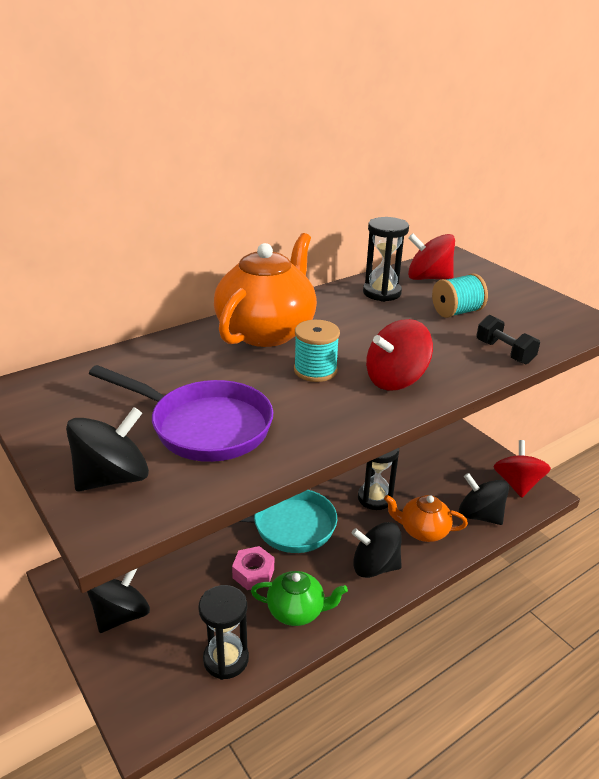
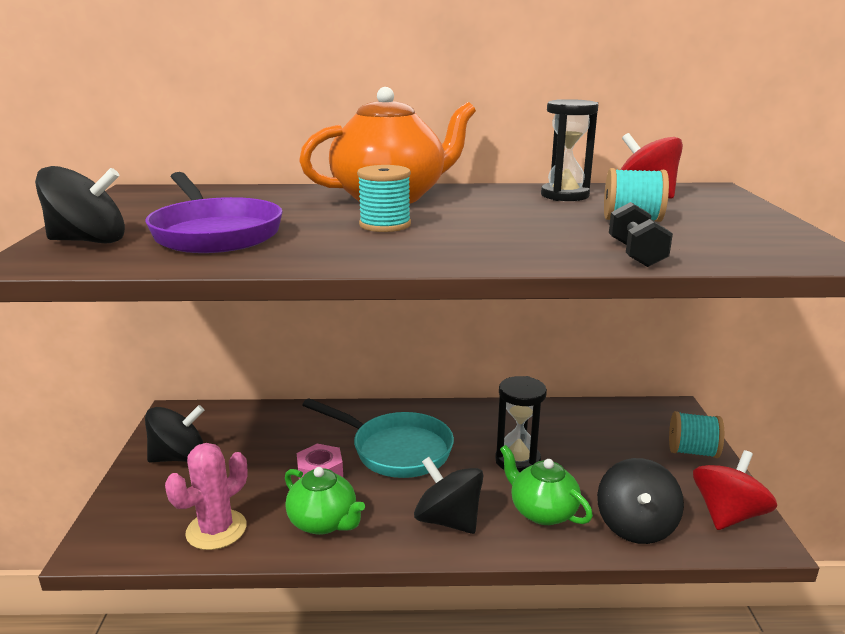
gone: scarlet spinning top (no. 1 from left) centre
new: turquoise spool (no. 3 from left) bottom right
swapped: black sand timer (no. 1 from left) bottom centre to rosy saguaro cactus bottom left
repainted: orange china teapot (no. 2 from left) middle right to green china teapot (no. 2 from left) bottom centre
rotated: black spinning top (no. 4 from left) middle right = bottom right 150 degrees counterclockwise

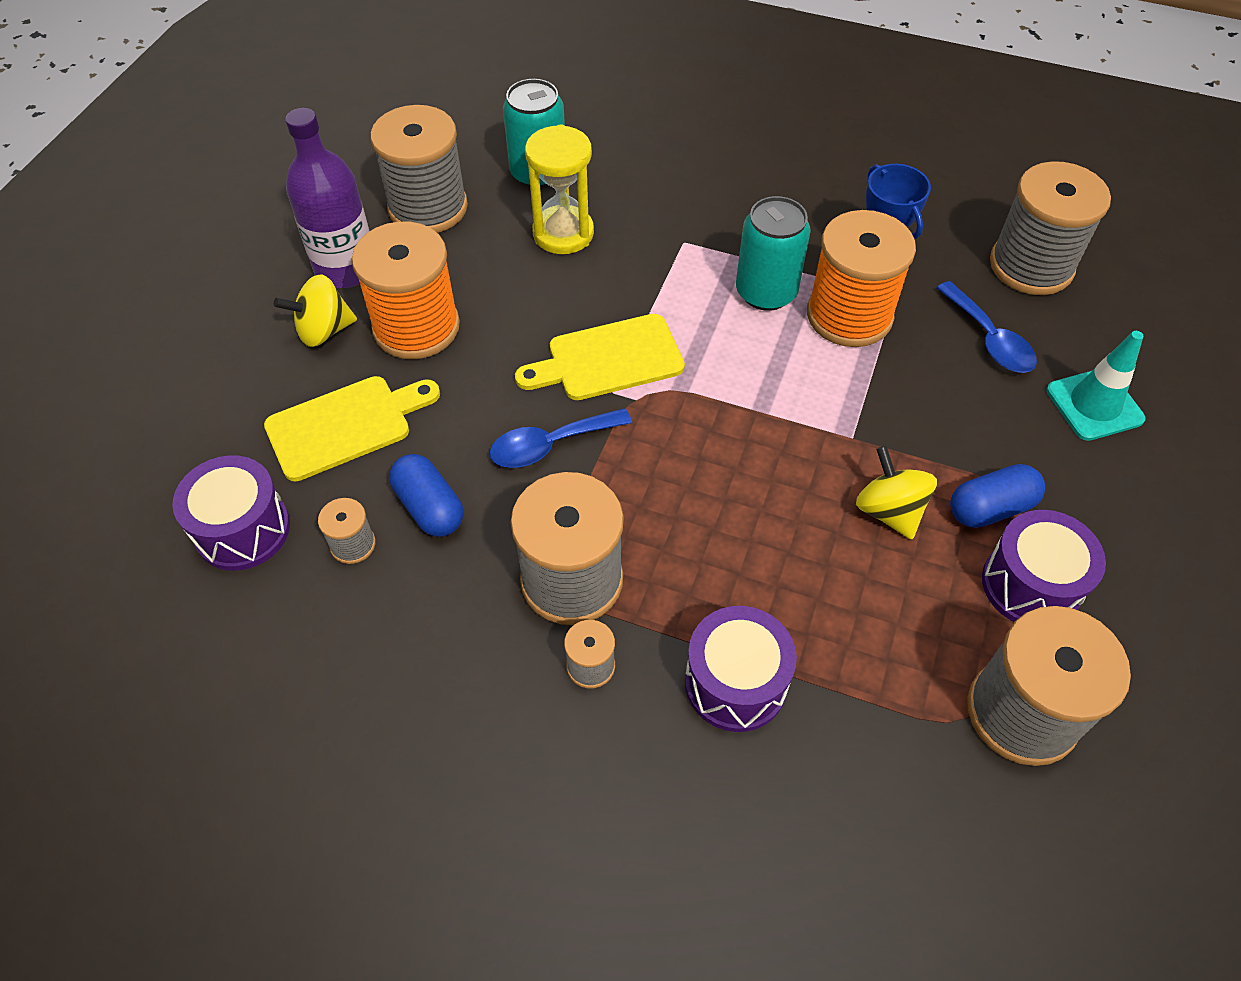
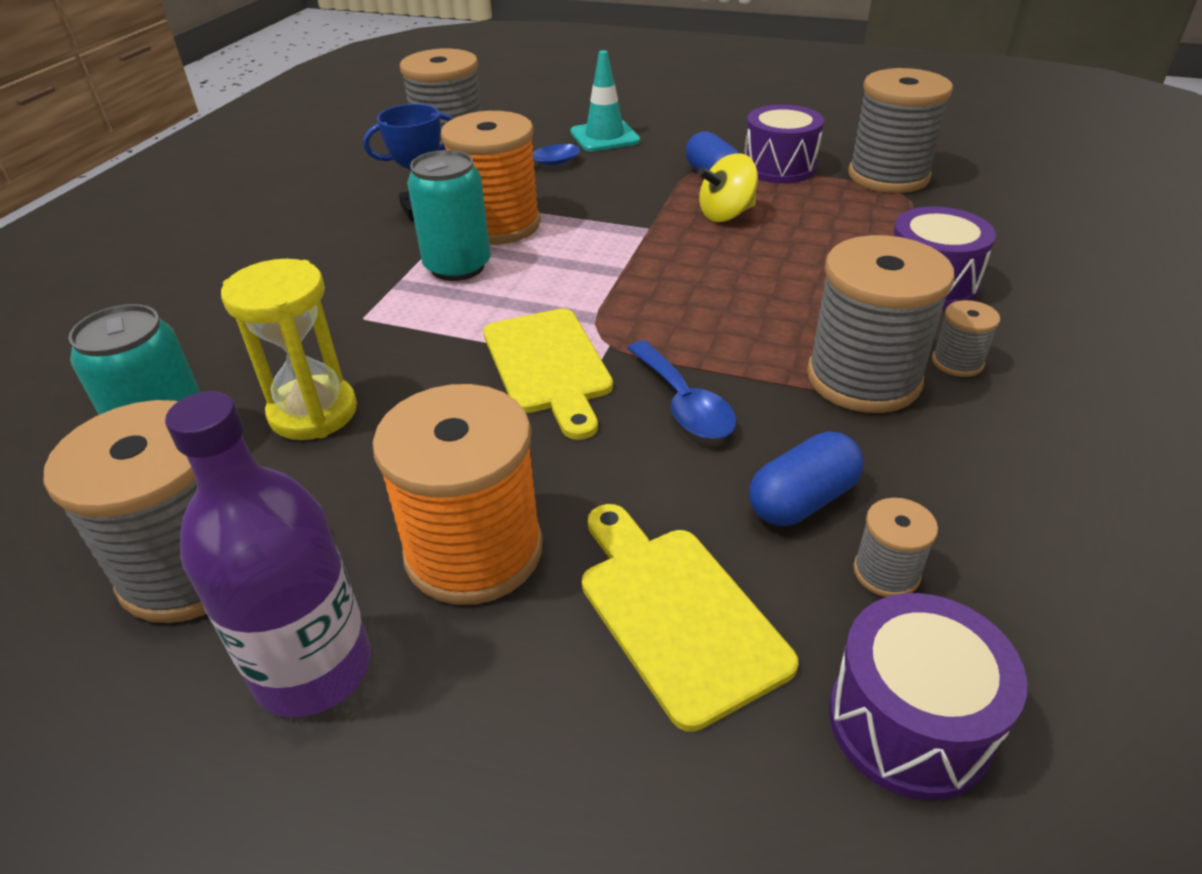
gone: yellow spinning top (no. 1 from left) top left

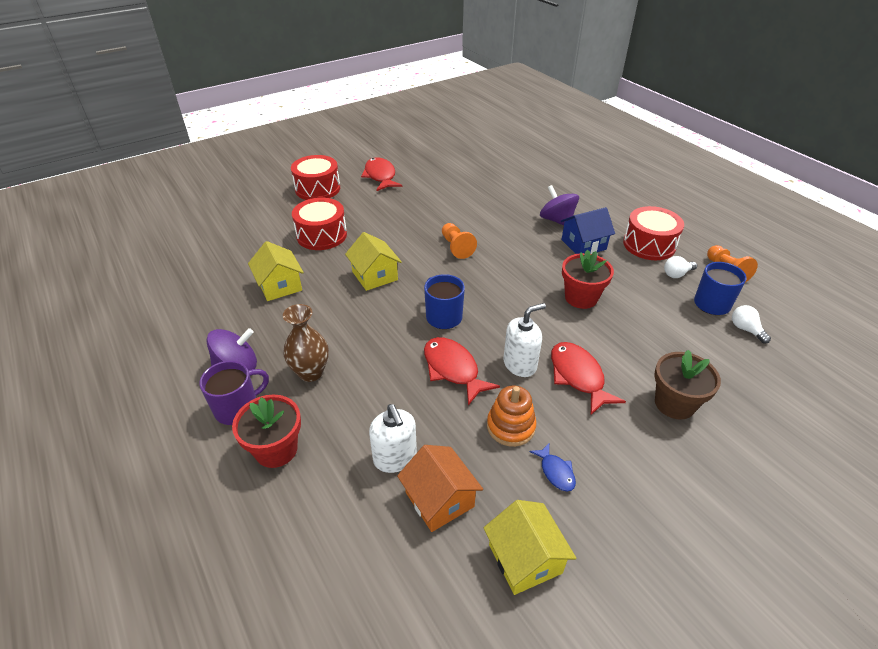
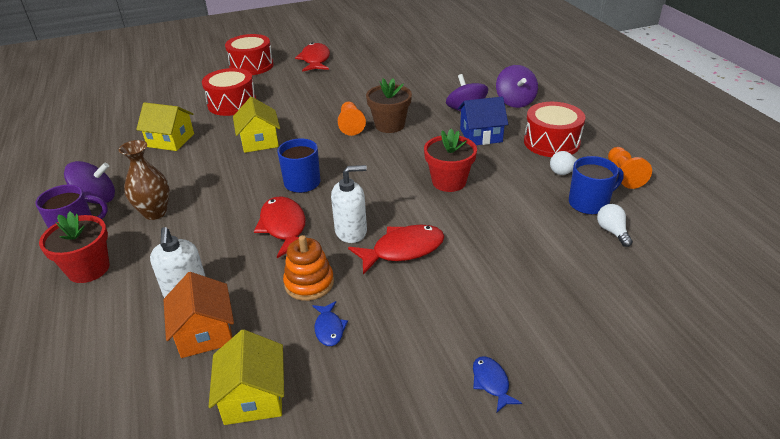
new: blue fish (no. 2 from left) bottom centre; royal purple spinning top (no. 3 from left) top centre
shifted: brown plant pot middle right to top centre
rotated: yellow cottage (no. 1 from left) middle left = top left 60 degrees counterclockwise; scarlet fish (no. 3 from left) middle right = centre 75 degrees clockwise

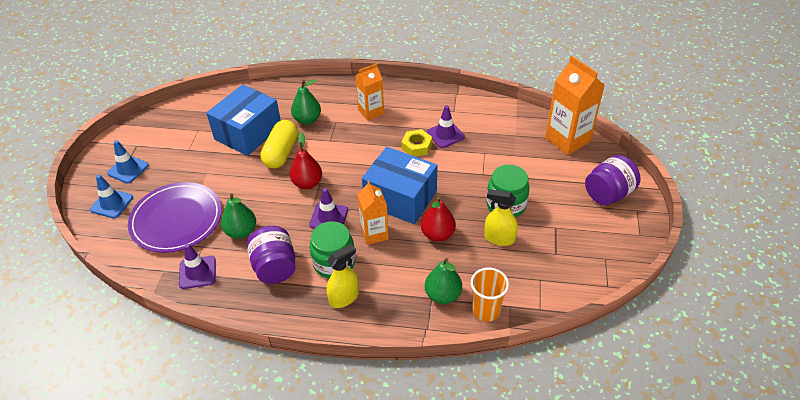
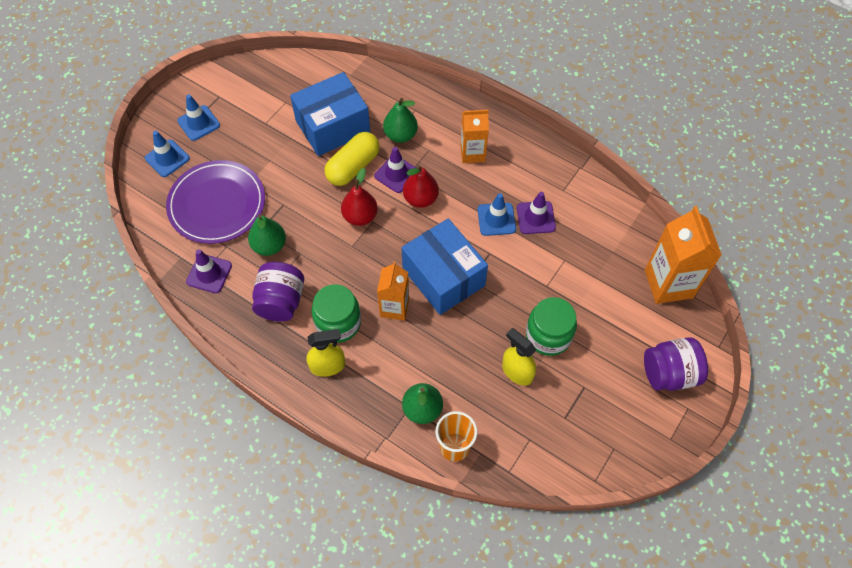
shifted: royal purple traffic cone (no. 2 from left) centre to top centre; scarlet toy pear (no. 2 from left) centre to top centre
swapped: yellow hexagon nut centre to blue traffic cone (no. 3 from left) centre

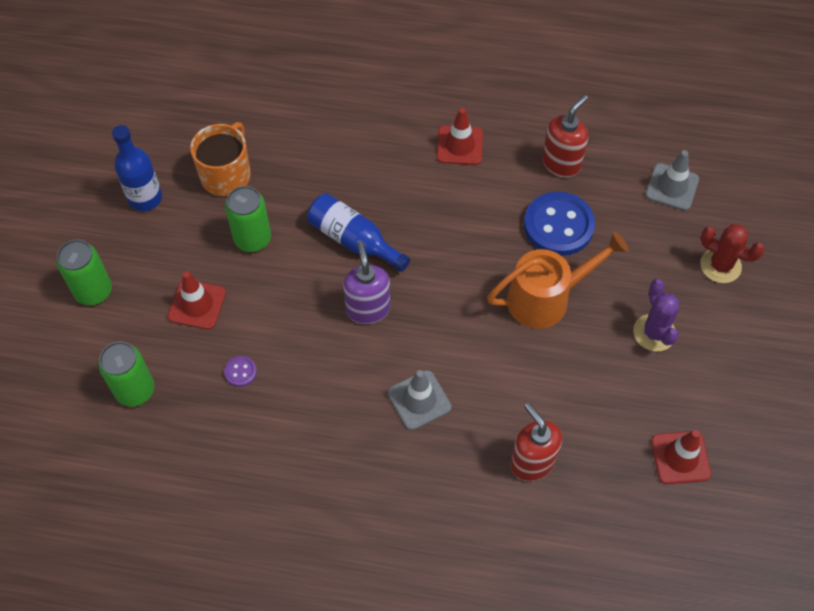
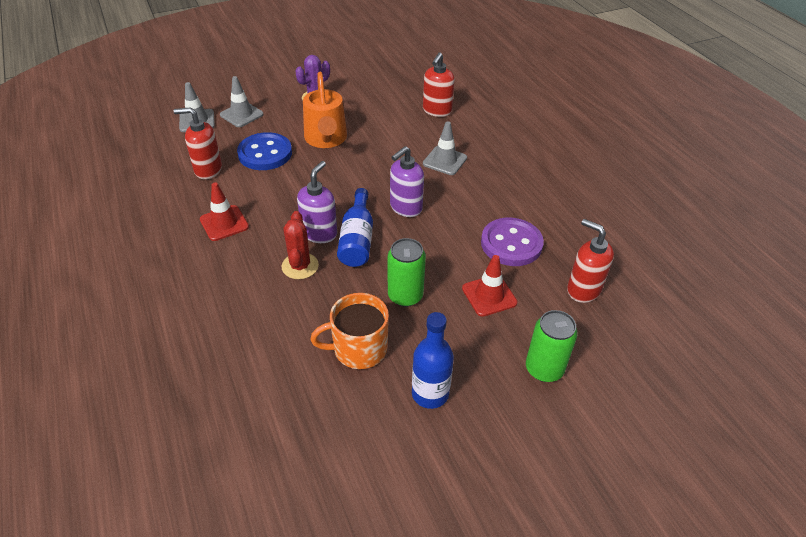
gone: scarlet traffic cone (no. 3 from left) bottom right
new: gray traffic cone (no. 2 from left) top left; royal purple soap pump (no. 1 from left) centre
shifted: scarlet saguaro cactus middle right to centre
swapped: green soda can (no. 2 from left) middle left to scarlet soap pump (no. 3 from left) middle right
rotated: orange watering can middle right = top centre 135 degrees counterclockwise
scaled: royal purple shirt button middle left = centre x2.34

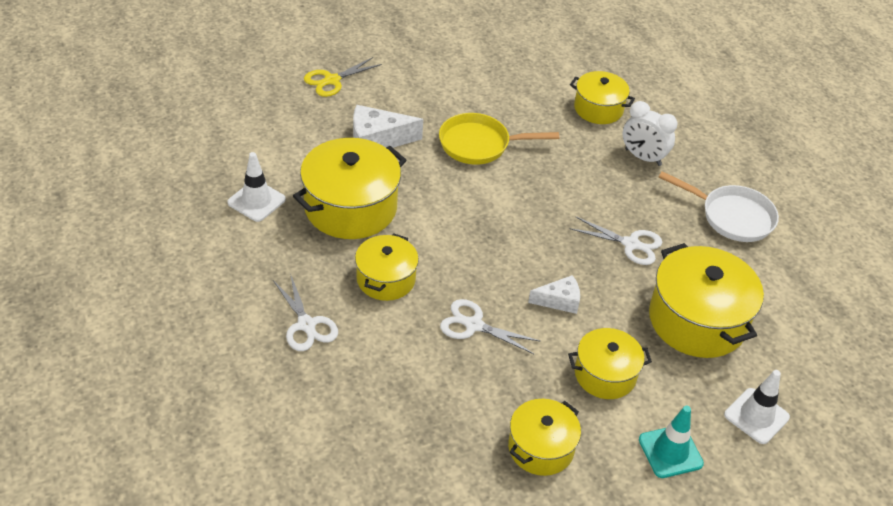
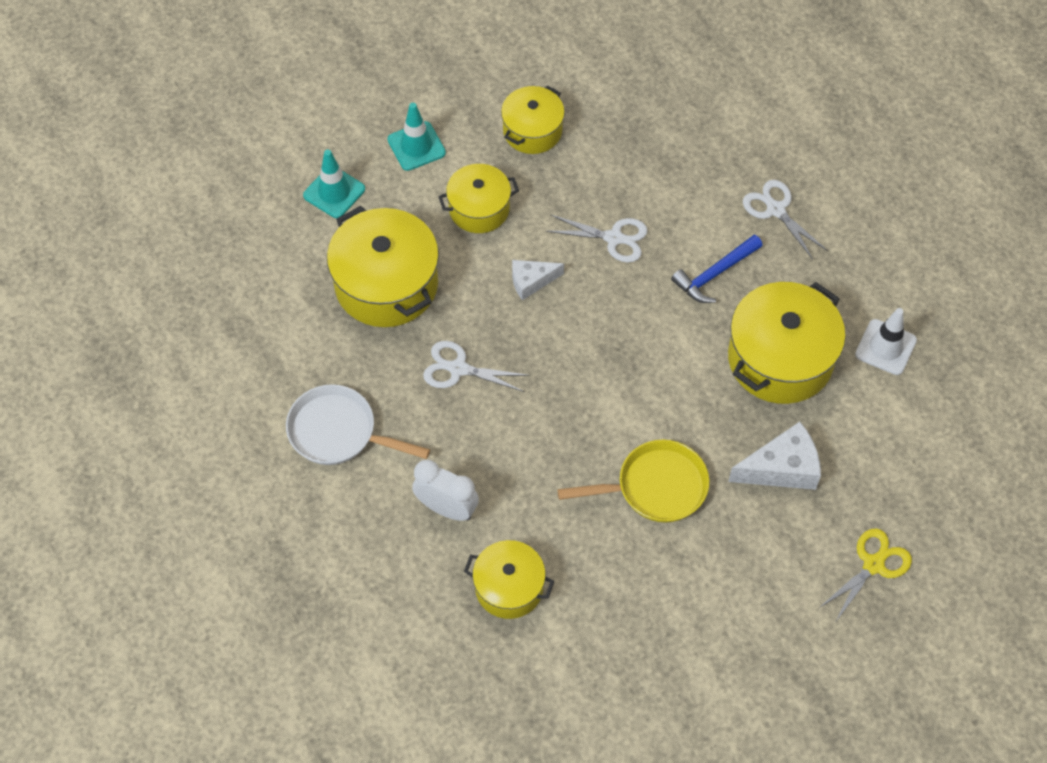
swapped: yellow stockpot (no. 2 from left) centre to blue claw hammer middle right
repainted: white traffic cone (no. 2 from left) bottom right to turquoise traffic cone (no. 1 from left) top left

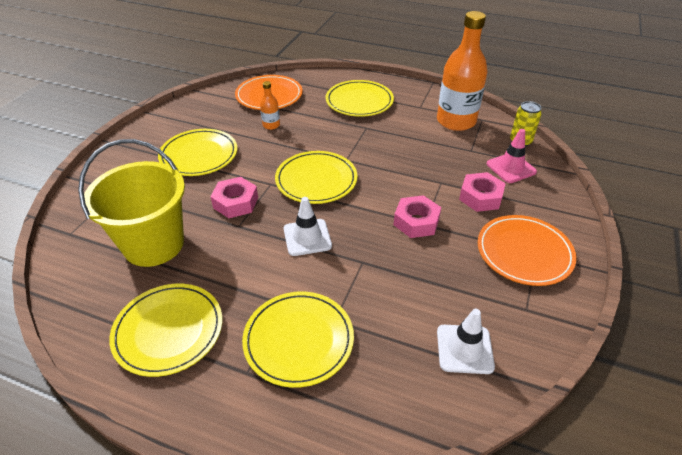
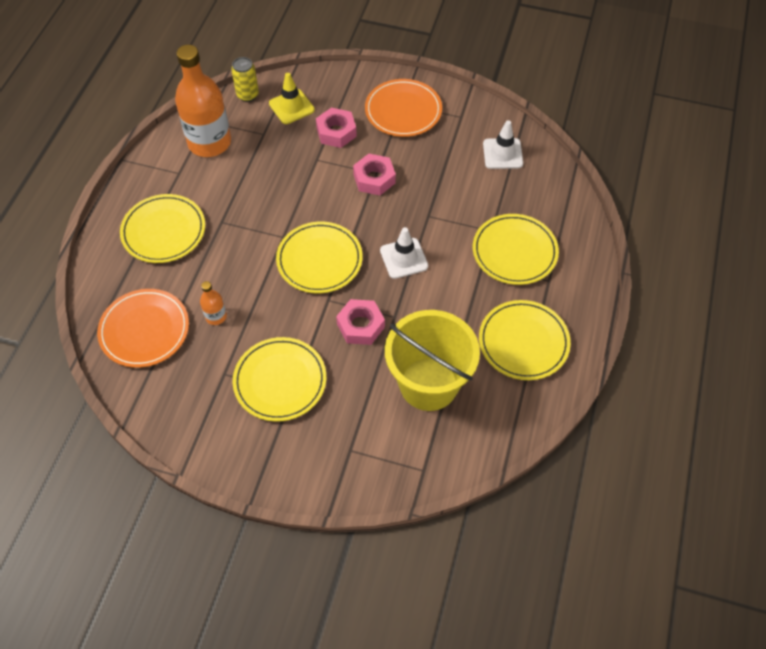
repainted: rosy traffic cone middle right to yellow traffic cone top centre

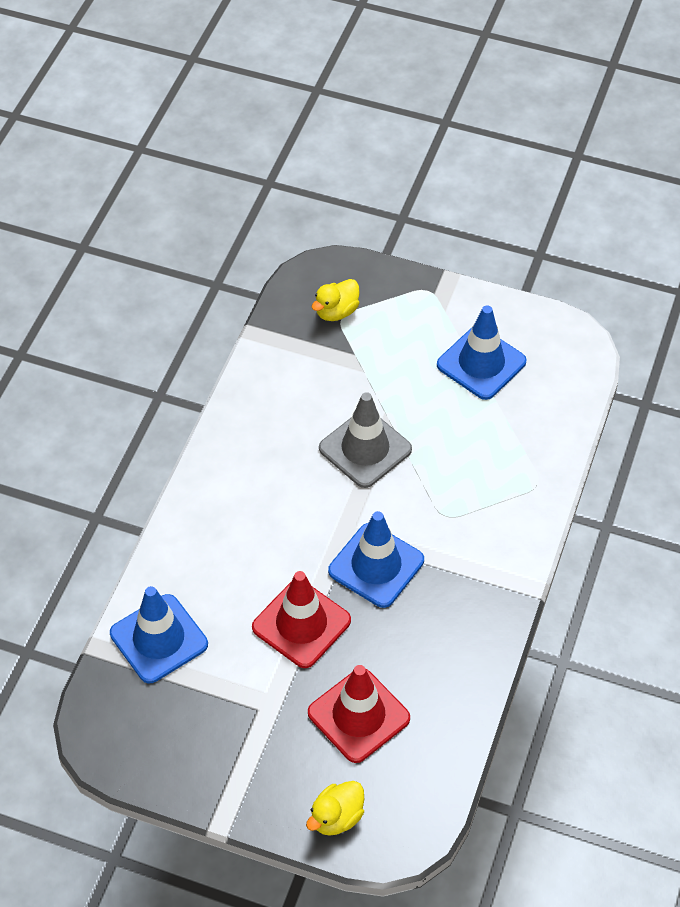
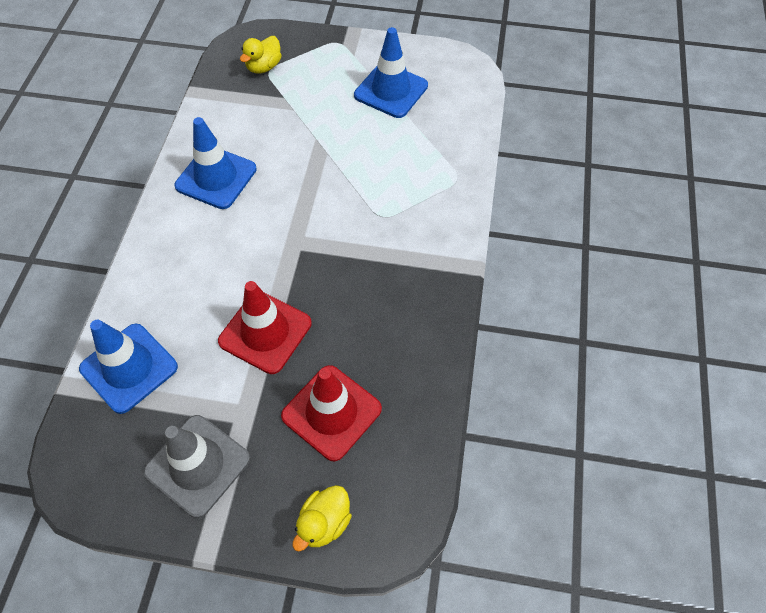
shifted: gray traffic cone centre to bottom left; blue traffic cone (no. 2 from left) centre to top left

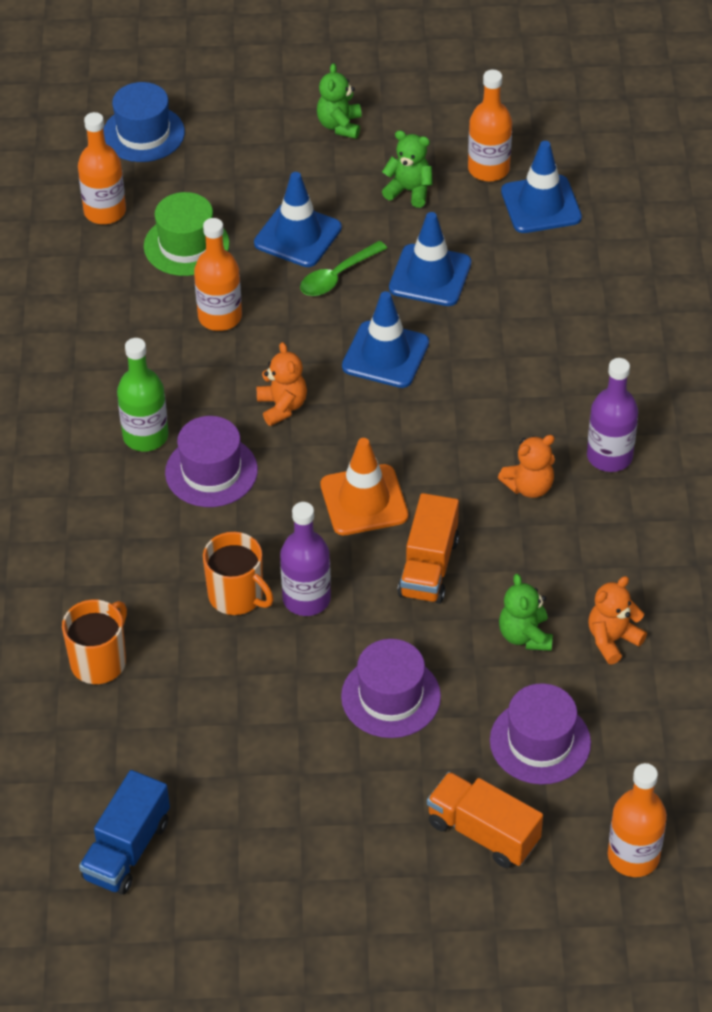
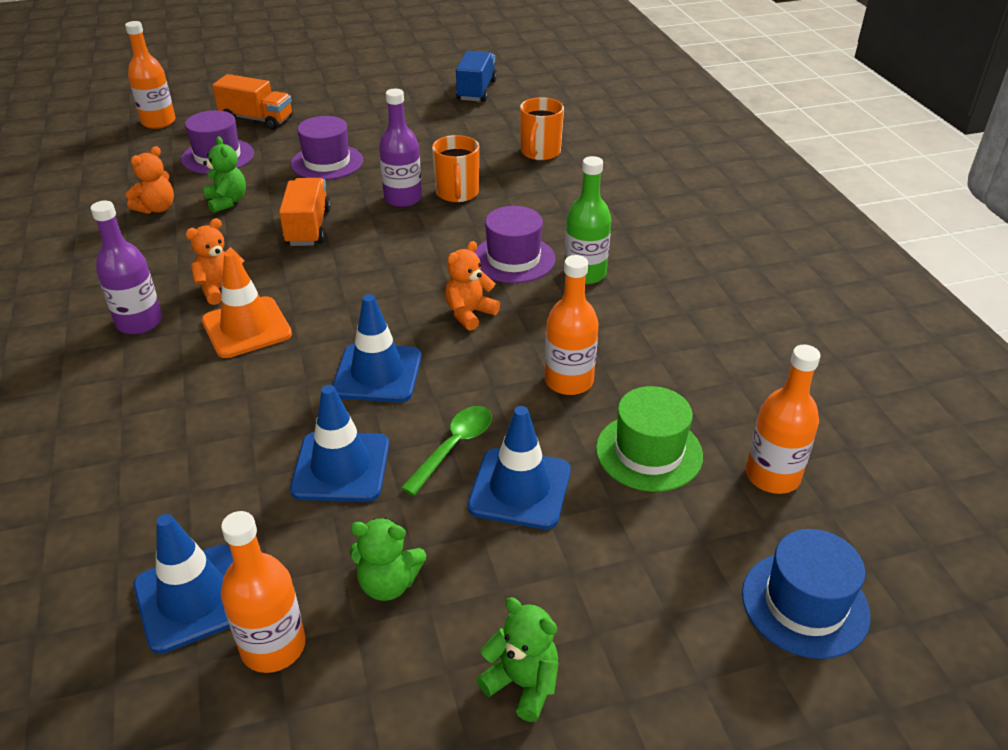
shifted: orange traffic cone centre to middle left
rotated: orange tea mug (no. 2 from left in the first image) centre = top centre 120 degrees counterclockwise; orange teddy bear (no. 1 from left in the first image) centre = centre 75 degrees clockwise; green teddy bear (no. 1 from left in the first image) top centre = bottom centre 45 degrees counterclockwise

